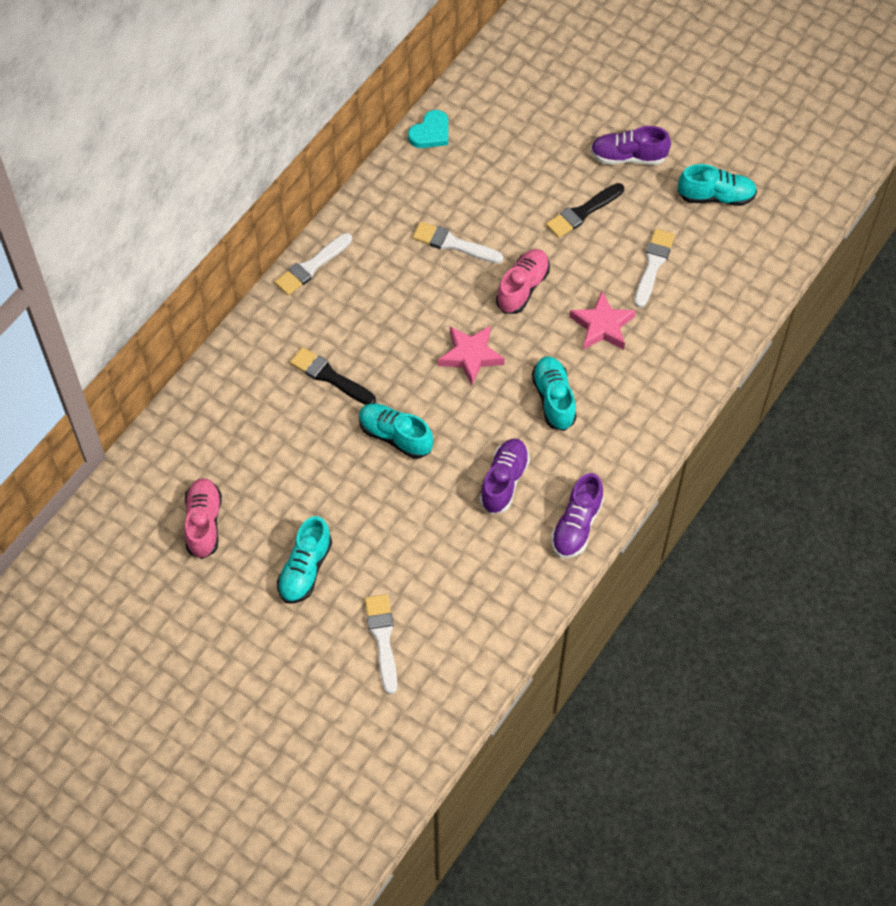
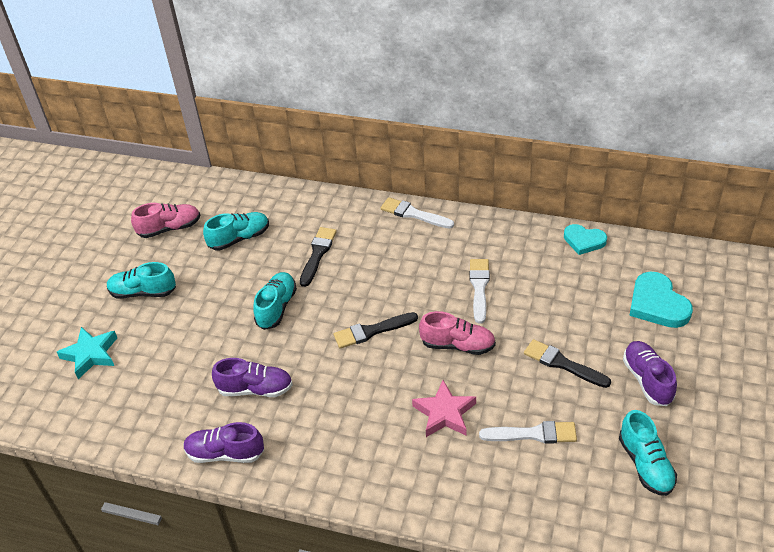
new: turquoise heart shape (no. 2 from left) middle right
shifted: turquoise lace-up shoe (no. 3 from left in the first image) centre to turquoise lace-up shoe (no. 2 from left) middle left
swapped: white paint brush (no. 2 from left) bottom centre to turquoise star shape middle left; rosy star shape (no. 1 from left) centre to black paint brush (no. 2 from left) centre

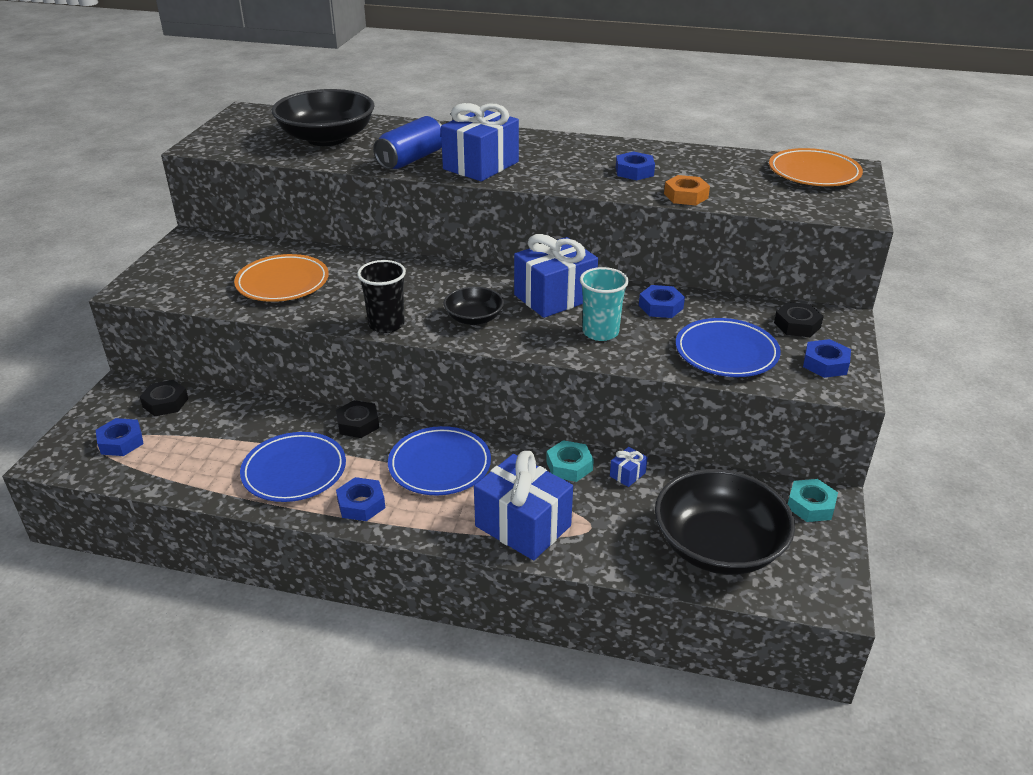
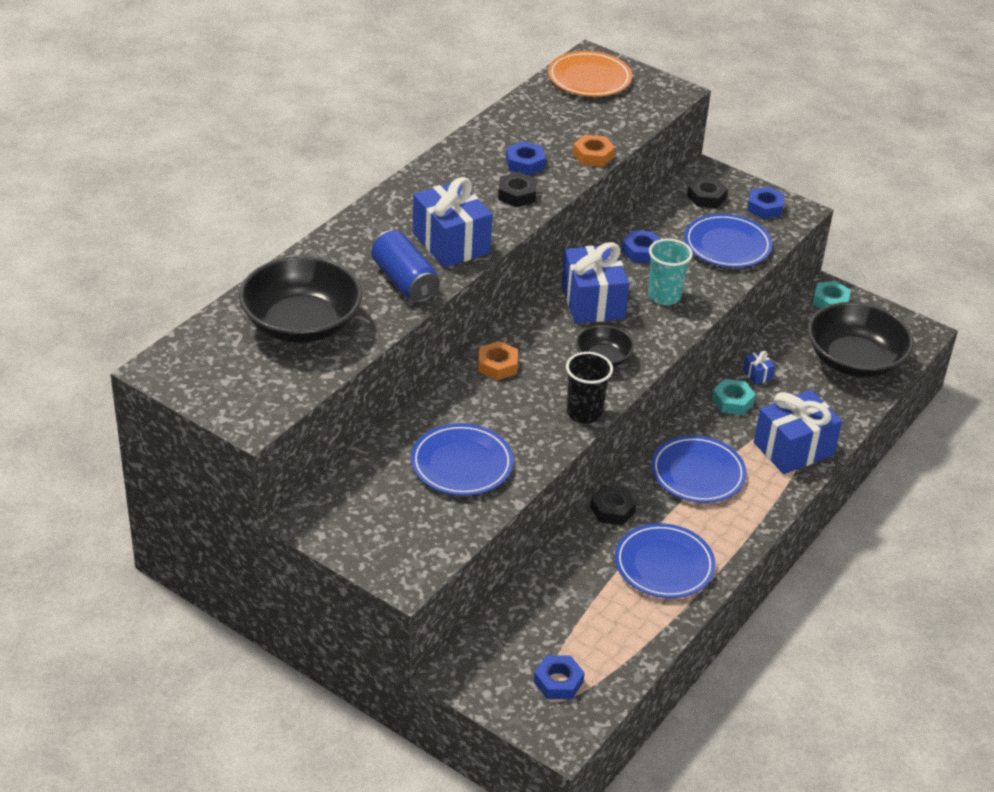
gone: blue hexagon nut (no. 2 from left) centre
new: orange hexagon nut (no. 1 from left) centre
shifted: black hexagon nut (no. 1 from left) middle left to top centre
repainted: orange dinner plate (no. 1 from left) middle left to blue dinner plate (no. 1 from left) centre

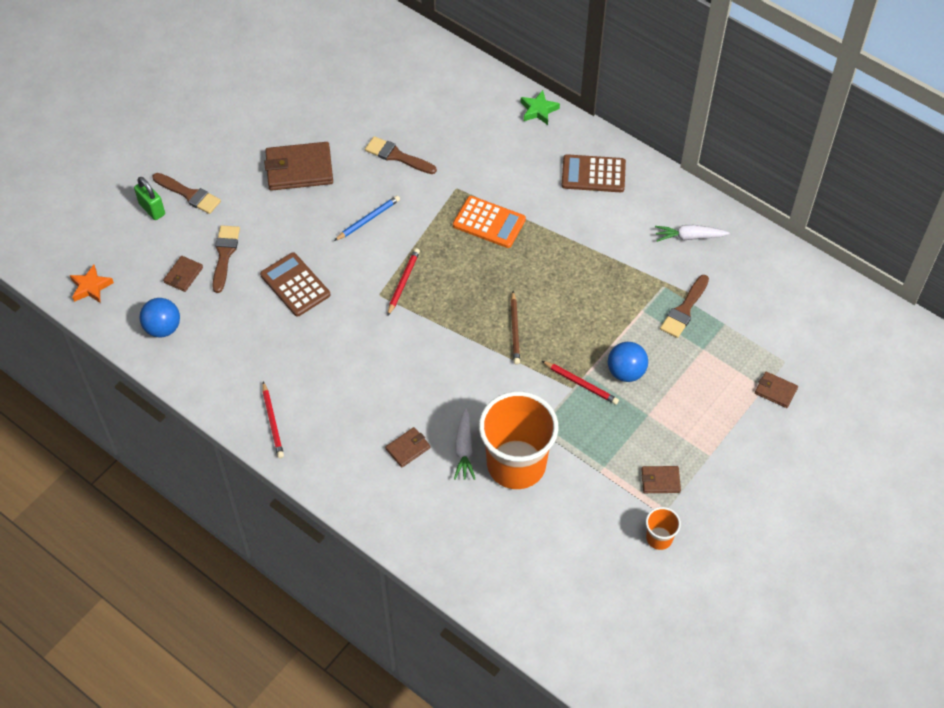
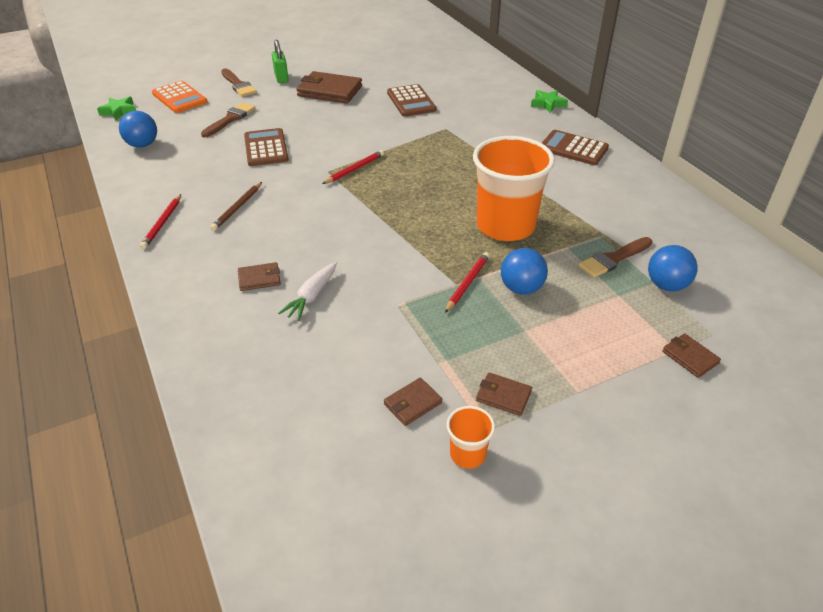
gone: blue lead pencil top centre; white carrot (no. 2 from left) top right
new: blue sphere (no. 3 from left) middle right
shifted: green padlock top left to top centre; brown wallet (no. 1 from left in the first image) middle left to brown wallet (no. 3 from left) centre; orange calculator top centre to top left; orange tumbler (no. 1 from left in the first image) centre to orange tumbler (no. 2 from left) top centre; brown lead pencil centre to middle left
swapped: brown paint brush (no. 3 from left) top centre to brown calculator (no. 2 from left) top centre
repainted: orange star shape middle left to green star shape (no. 1 from left) top left
rotated: scarlet lead pencil (no. 3 from left) centre = centre 120 degrees counterclockwise

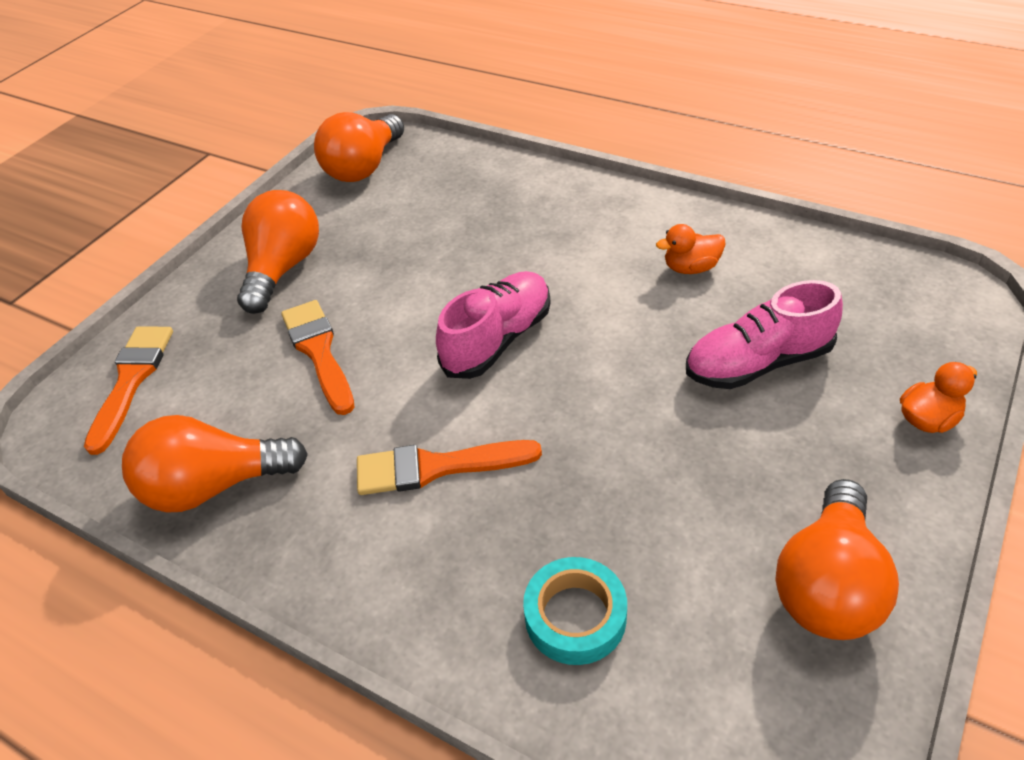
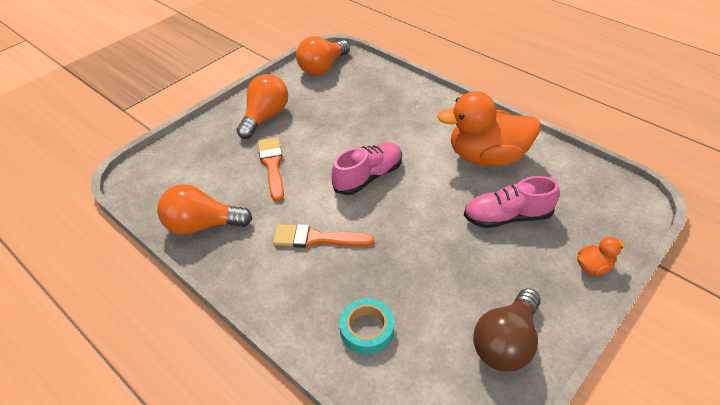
gone: orange paint brush (no. 1 from left) middle left
repainted: orange light bulb (no. 4 from left) bottom right to brown light bulb bottom right
scaled: orange rubber duck (no. 1 from left) top right = top right x2.42

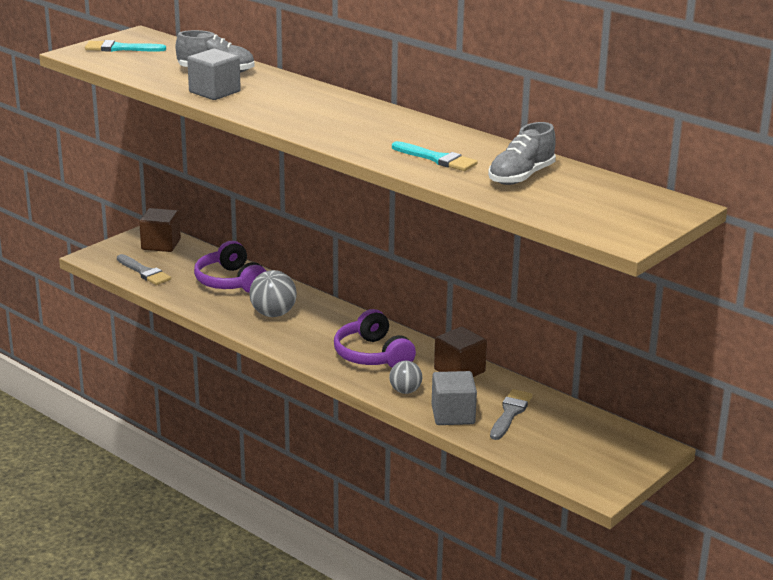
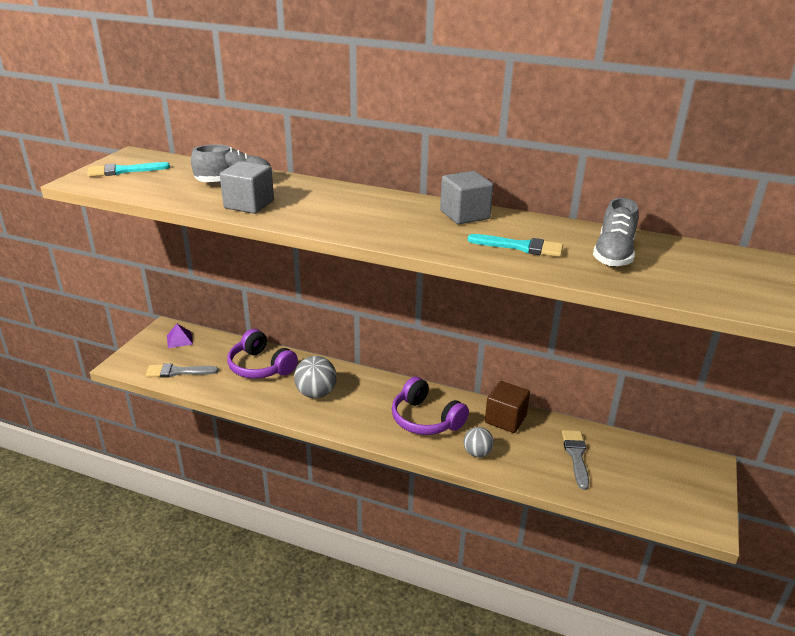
shifted: gray block (no. 2 from left) bottom centre to top centre
swapped: brown block (no. 1 from left) middle left to royal purple pyramid shape middle left
rotated: gray paint brush (no. 1 from left) middle left = middle left 150 degrees clockwise

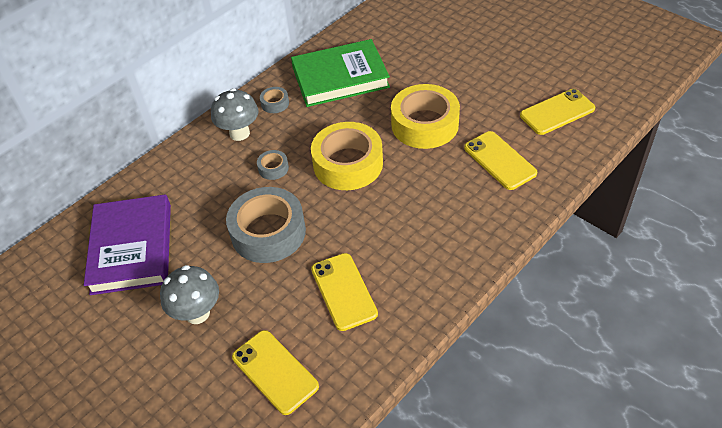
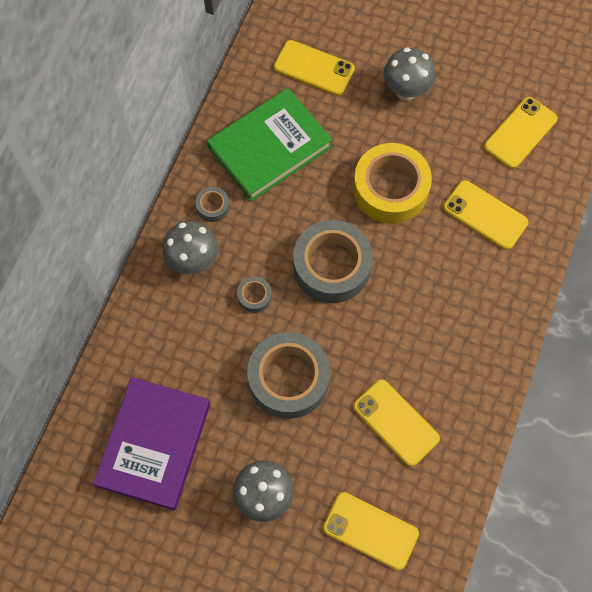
new: yellow mobile phone (no. 1 from left) top centre; gray toadstool (no. 3 from left) top right
repainted: yellow roll of tape (no. 1 from left) centre to gray roll of tape (no. 4 from left) centre
rotated: royal purple hardcover middle left = bottom left 45 degrees clockwise

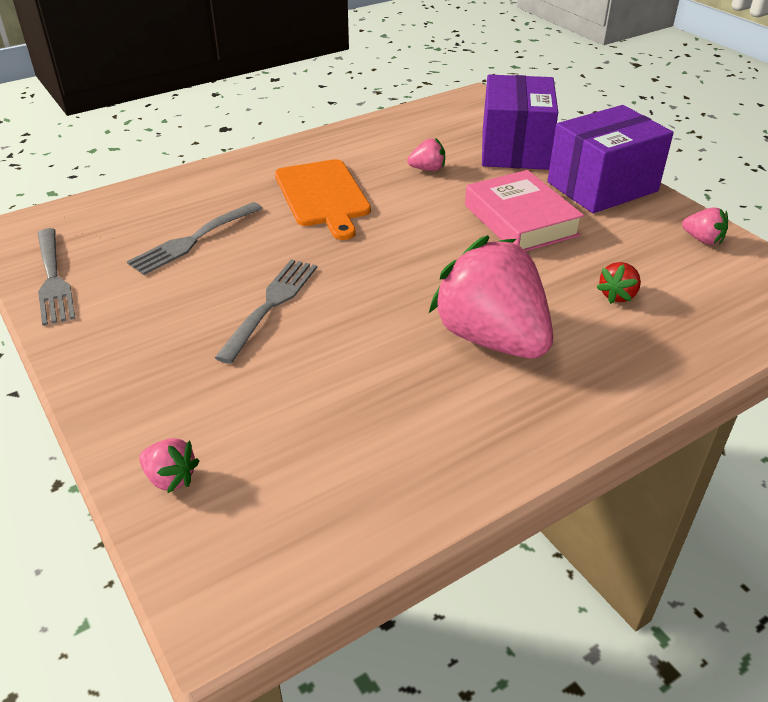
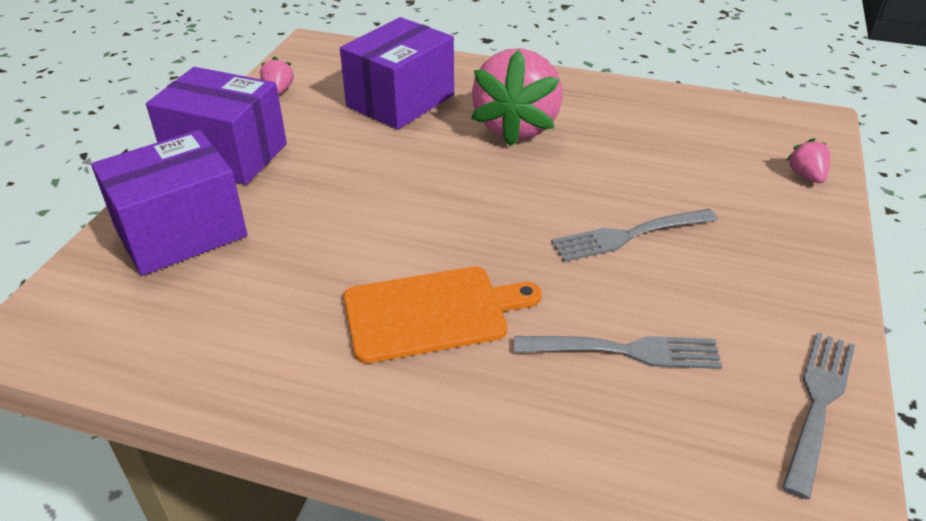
gone: rosy berry (no. 2 from left) top centre; rosy hardcover top right
swapped: scarlet berry middle right to royal purple package (no. 3 from left) top centre
rotated: orange bread board top centre = centre 45 degrees clockwise

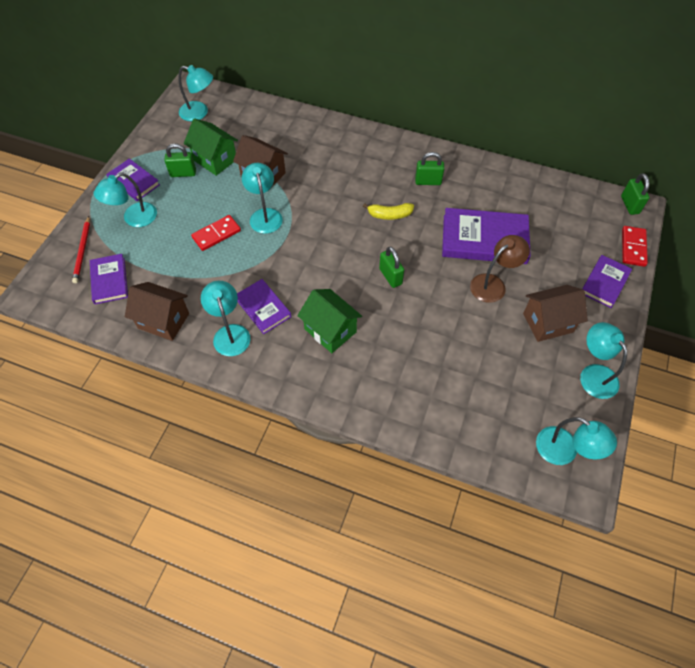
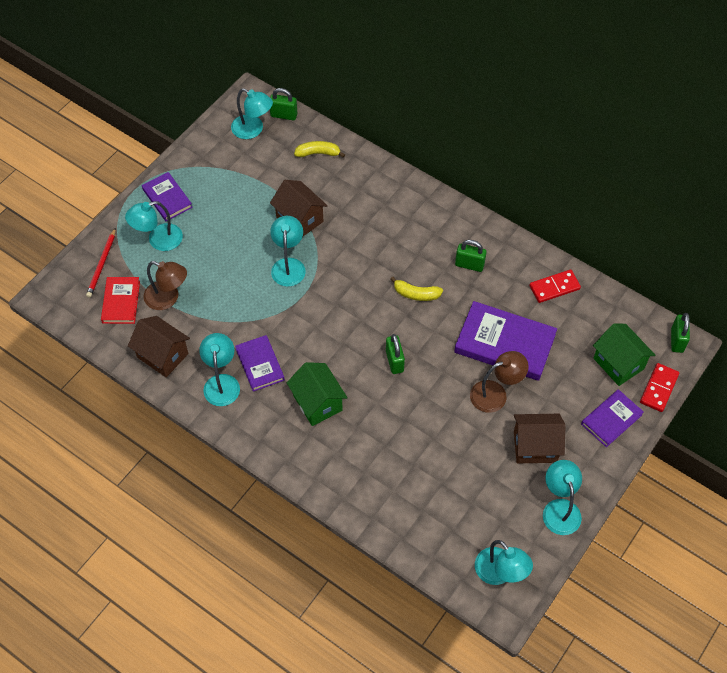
new: brown reading lamp (no. 1 from left) middle left; yellow toy banana (no. 1 from left) top centre
shifted: green padlock (no. 1 from left) top left to top centre; green cottage (no. 1 from left in the first image) top left to green cottage (no. 2 from left) middle right; scarlet domino tile (no. 1 from left) middle left to middle right
repainted: royal purple hardcover (no. 1 from left) middle left to scarlet hardcover middle left

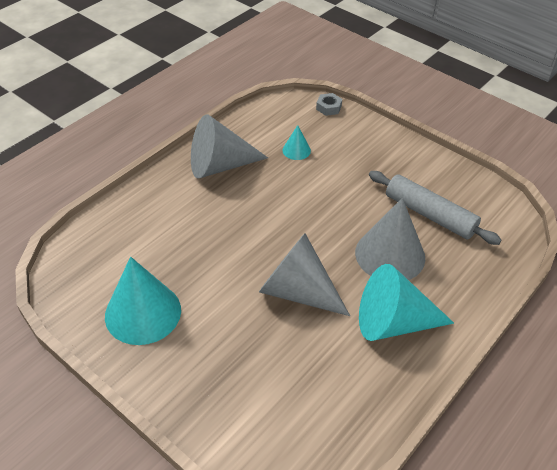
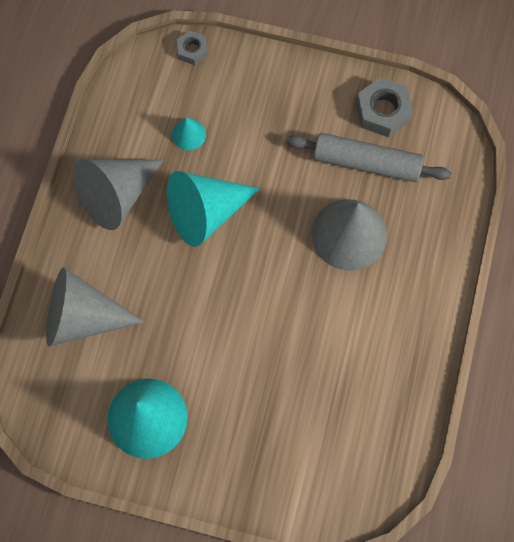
new: gray hexagon nut (no. 2 from left) top right
shifted: gray solid cone (no. 2 from left in the first image) centre to gray solid cone (no. 1 from left) middle left; turquoise solid cone (no. 3 from left) middle right to centre

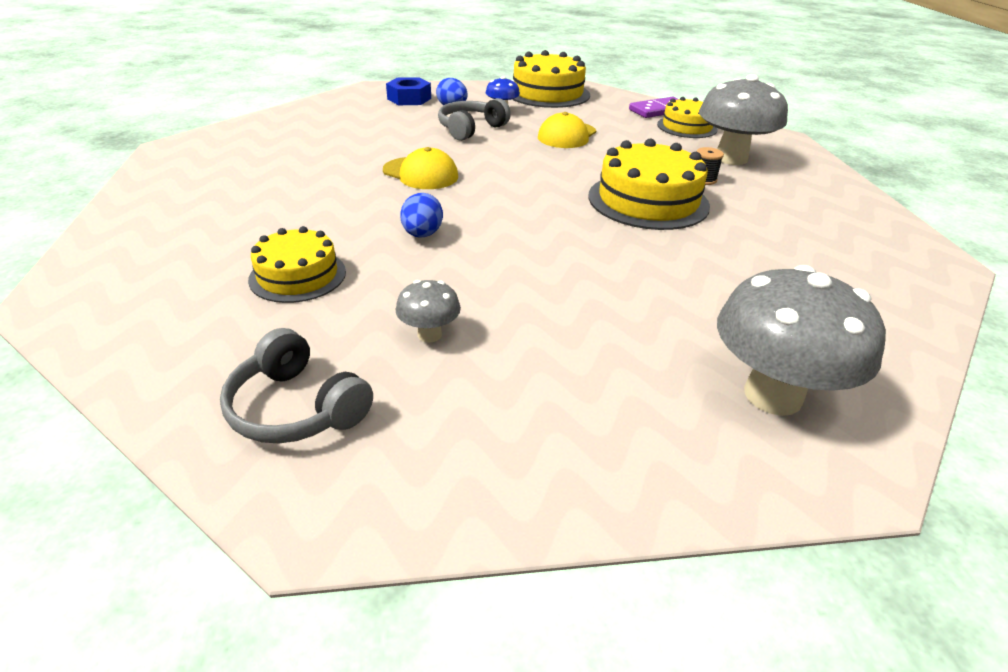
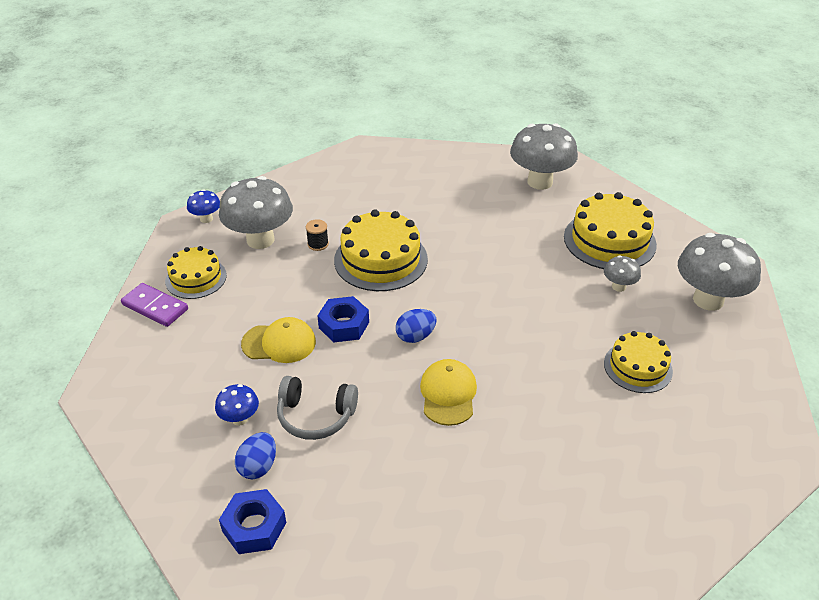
new: blue toadstool (no. 1 from left) middle left; blue hexagon nut (no. 2 from left) centre
shifted: blue egg (no. 1 from left in the first image) top centre to blue egg (no. 2 from left) centre; yellow layer cake (no. 2 from left in the first image) top centre to yellow layer cake (no. 3 from left) middle right
swapped: gray over-ear headphones (no. 1 from left) middle left to gray toadstool (no. 4 from left) middle right

